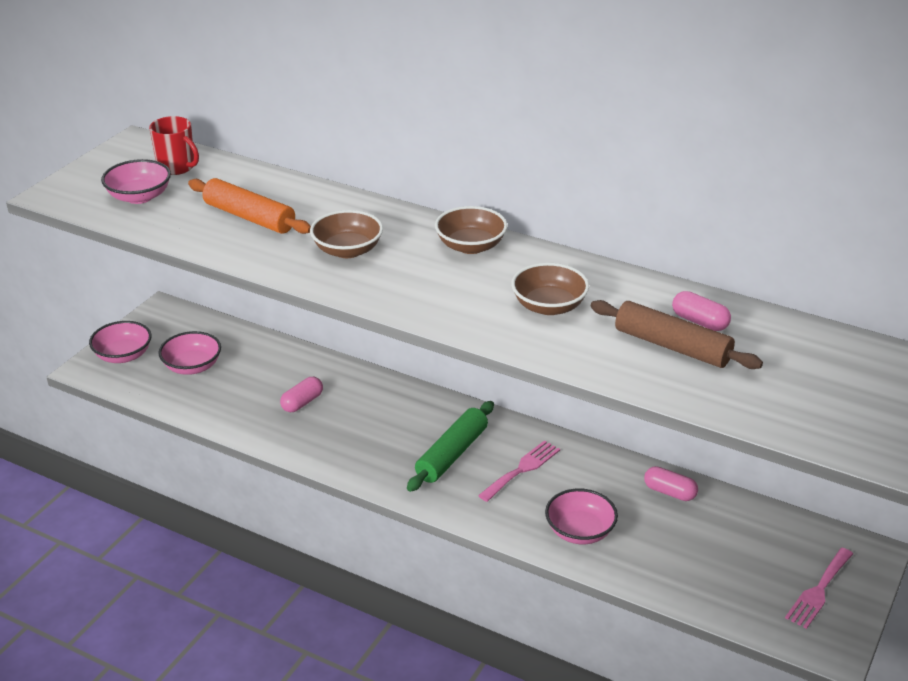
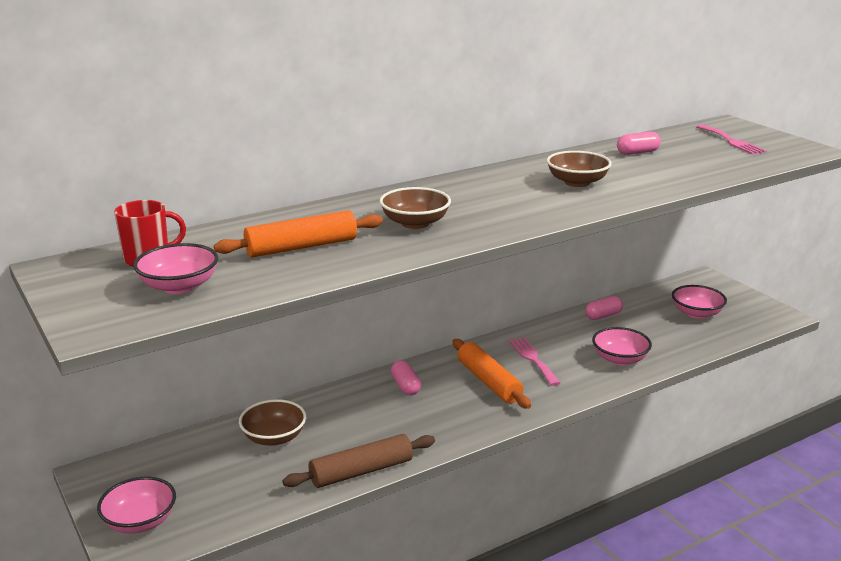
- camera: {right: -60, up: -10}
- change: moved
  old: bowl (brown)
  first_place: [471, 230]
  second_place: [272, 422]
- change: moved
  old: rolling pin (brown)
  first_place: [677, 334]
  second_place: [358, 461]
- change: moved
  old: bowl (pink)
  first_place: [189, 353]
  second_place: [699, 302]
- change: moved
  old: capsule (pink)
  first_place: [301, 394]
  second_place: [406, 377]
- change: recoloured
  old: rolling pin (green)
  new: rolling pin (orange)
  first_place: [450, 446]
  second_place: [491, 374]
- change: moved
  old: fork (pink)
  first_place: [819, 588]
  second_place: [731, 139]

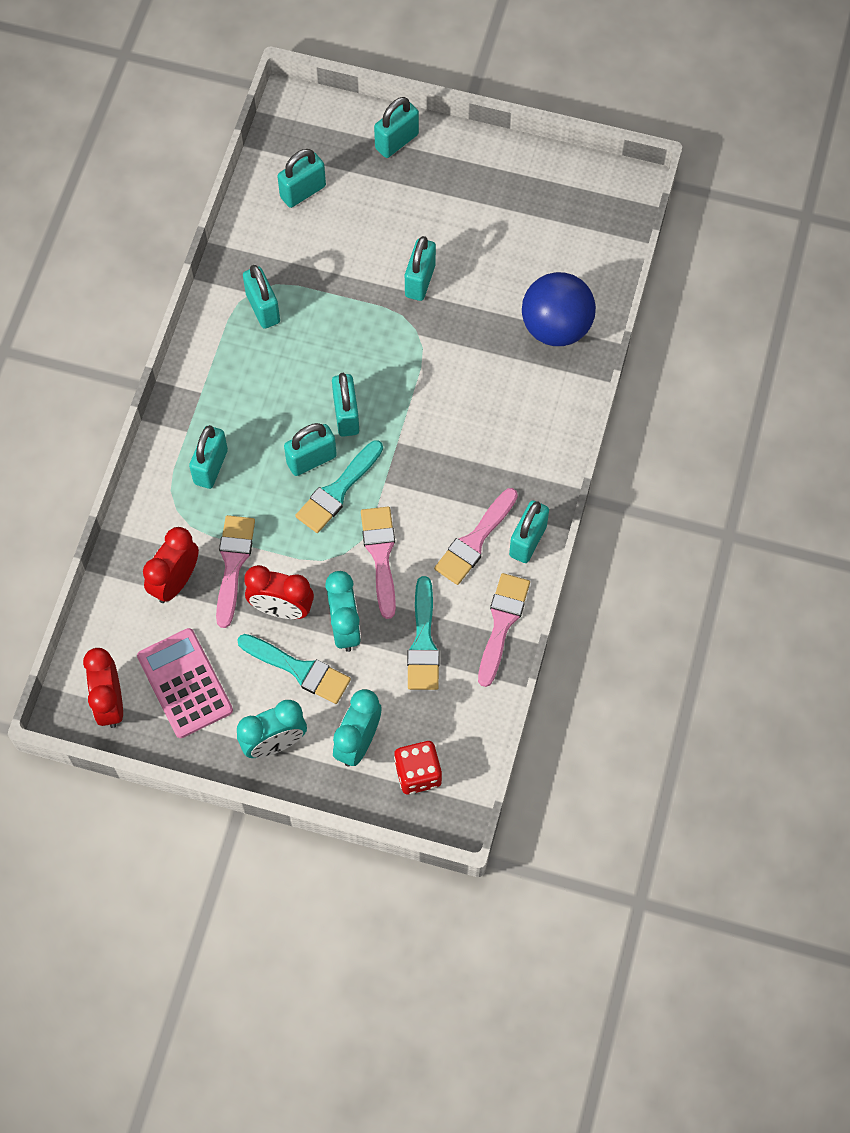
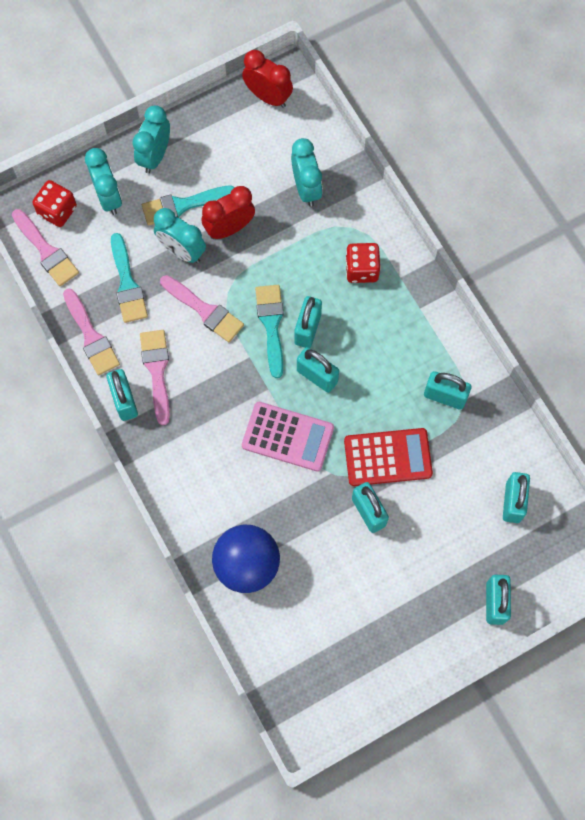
- camera: {right: 135, up: 5}
- change: replaced
  old: padlock (turquoise)
  new: dice (red)
  first_place: [208, 457]
  second_place: [363, 263]
- change: moved
  old: brush (pink)
  first_place: [235, 571]
  second_place: [45, 247]
- change: recoloured
  old: clock (red)
  new: clock (turquoise)
  first_place: [171, 565]
  second_place: [307, 172]
- change: turned
  old: brush (turquoise)
  first_place: [423, 633]
  second_place: [129, 278]
  degrees: -150
- change: moved
  old: calculator (pink)
  first_place: [185, 683]
  second_place: [288, 437]
- change: added
  new: calculator (red)
  second_place: [388, 457]

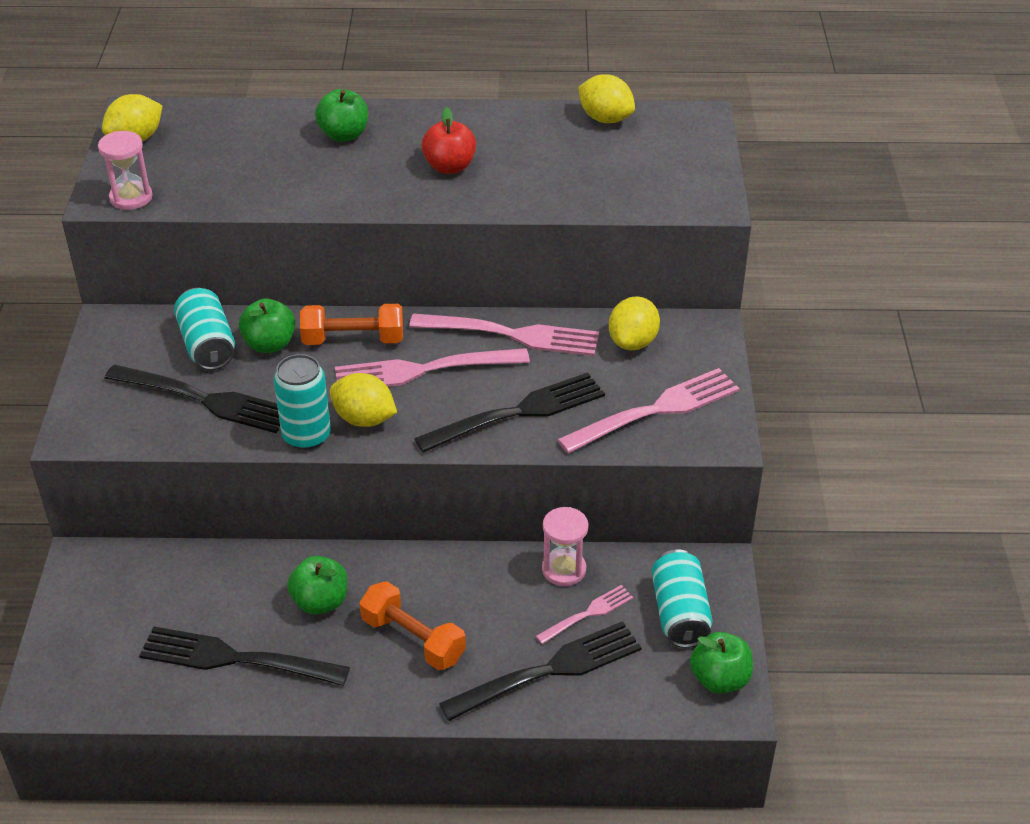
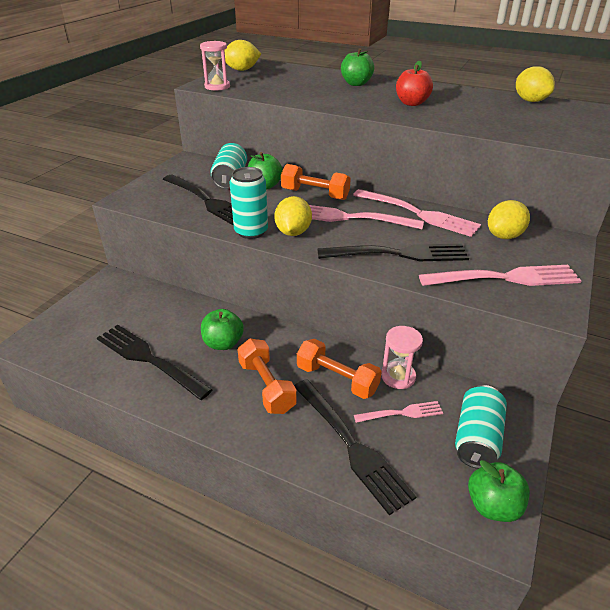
- camera: {right: 25, up: -5}
- change: turned
  old: lemon (yellow)
  first_place: [363, 400]
  second_place: [293, 216]
  degrees: 45
- change: turned
  old: fork (black)
  first_place: [540, 671]
  second_place: [355, 447]
  degrees: 60
- change: added
  new: dumbbell (orange)
  second_place: [339, 369]

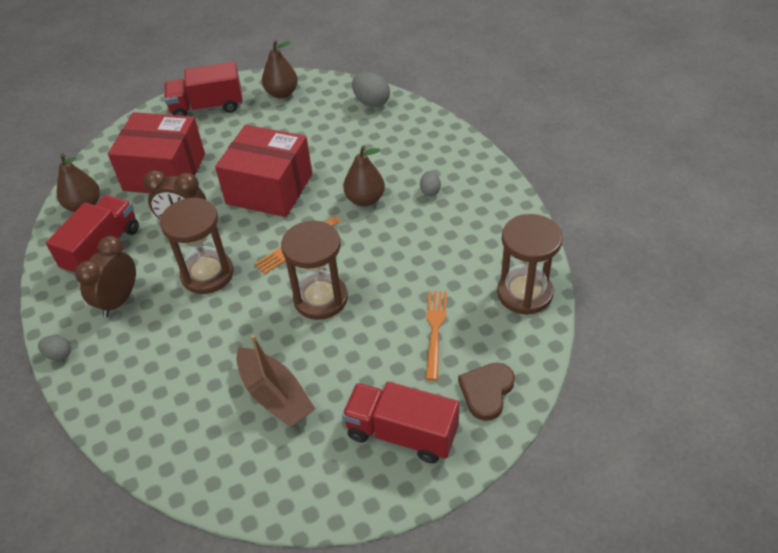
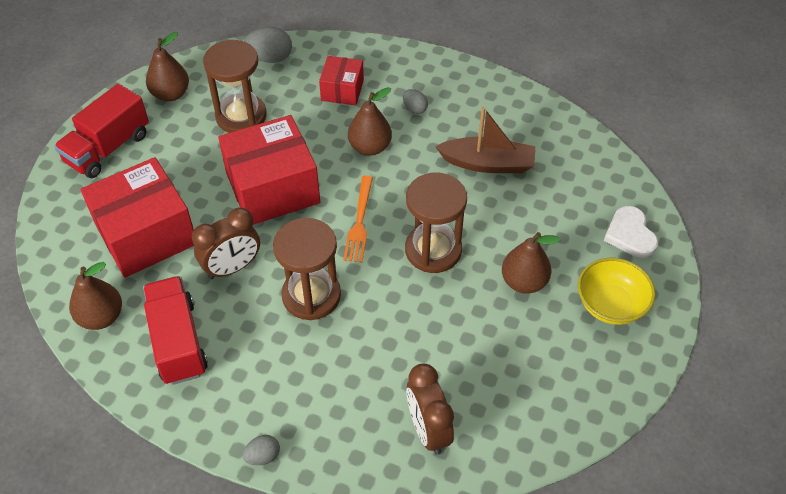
- camera: {right: -45, up: 5}
- change: moved
  old: hourglass (brown)
  first_place: [530, 264]
  second_place: [235, 86]
- change: moved
  old: clock (brown)
  first_place: [105, 276]
  second_place: [430, 409]
- change: removed
  old: fork (orange)
  first_place: [436, 336]
- change: moved
  old: boat (brown)
  first_place: [275, 381]
  second_place: [485, 140]
- change: recoloured
  old: heart (brown)
  new: heart (white)
  first_place: [486, 392]
  second_place: [631, 232]
- change: replaced
  old: truck (red)
  new: bowl (yellow)
  first_place: [400, 422]
  second_place: [617, 291]
- change: added
  new: box (red)
  second_place: [341, 80]
- change: added
  new: pear (brown)
  second_place: [531, 263]

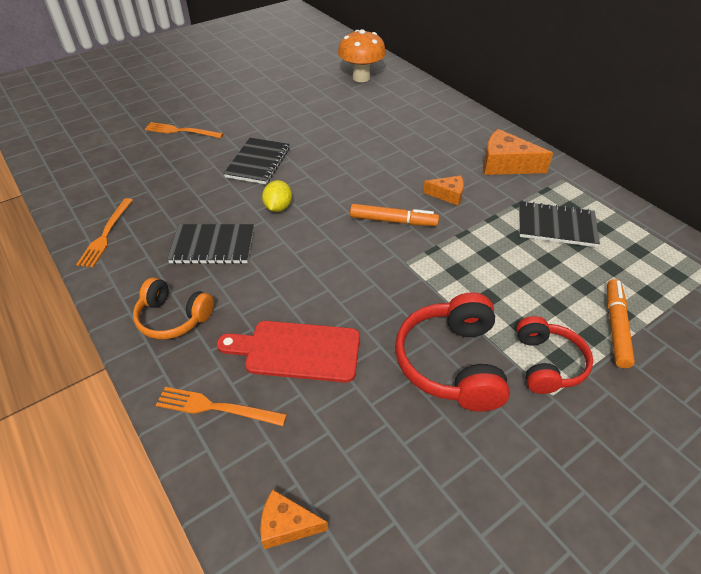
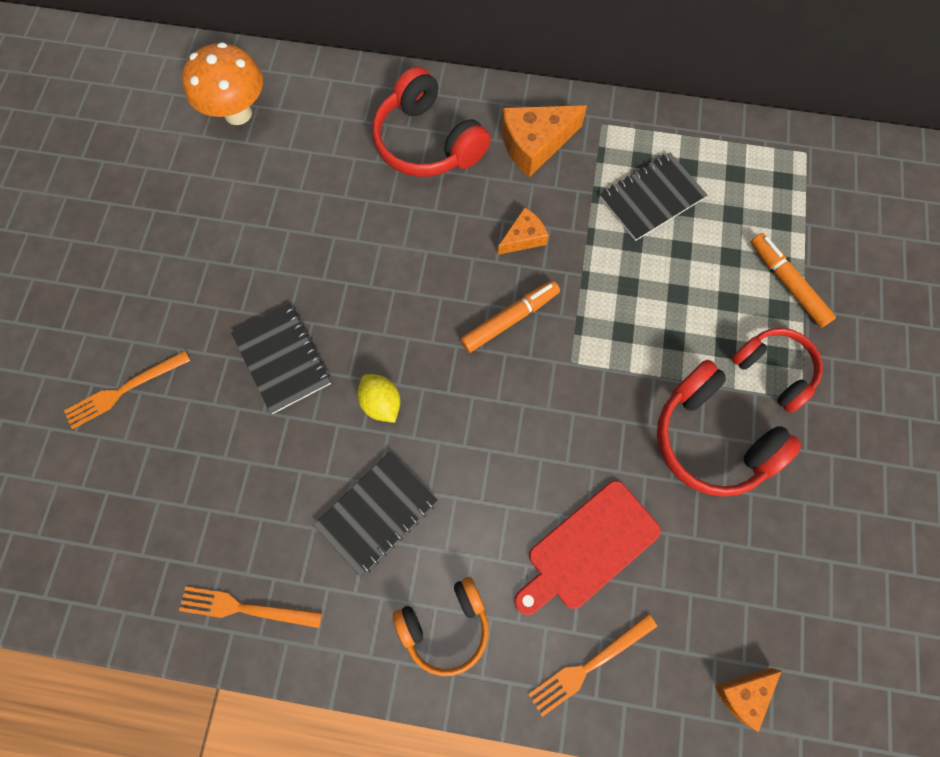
- camera: {right: -45, up: 25}
- change: turned
  old: fork (orange)
  first_place: [104, 232]
  second_place: [250, 607]
  degrees: 135
- change: added
  new: headphones (red)
  second_place: [432, 122]

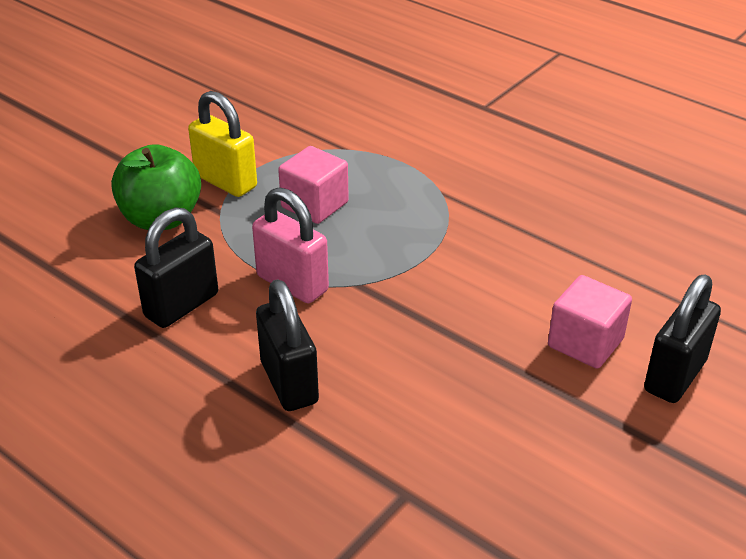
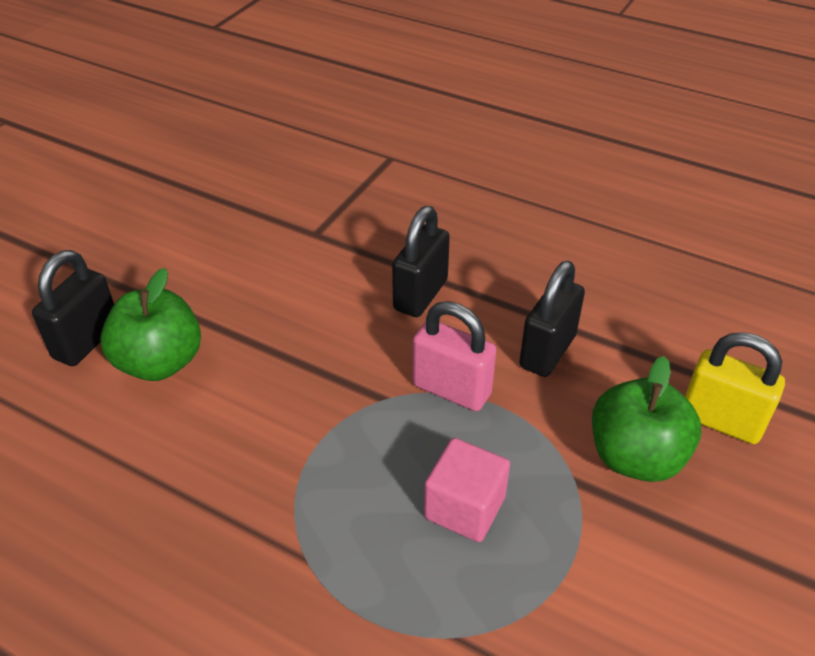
- camera: {right: 170, up: 5}
- change: moved
  old: padlock (yellow)
  first_place: [222, 144]
  second_place: [735, 388]
- change: replaced
  old: cube (pink)
  new: apple (green)
  first_place: [590, 322]
  second_place: [150, 324]
- change: turned
  old: padlock (black)
  first_place: [287, 345]
  second_place: [421, 261]
  degrees: 60

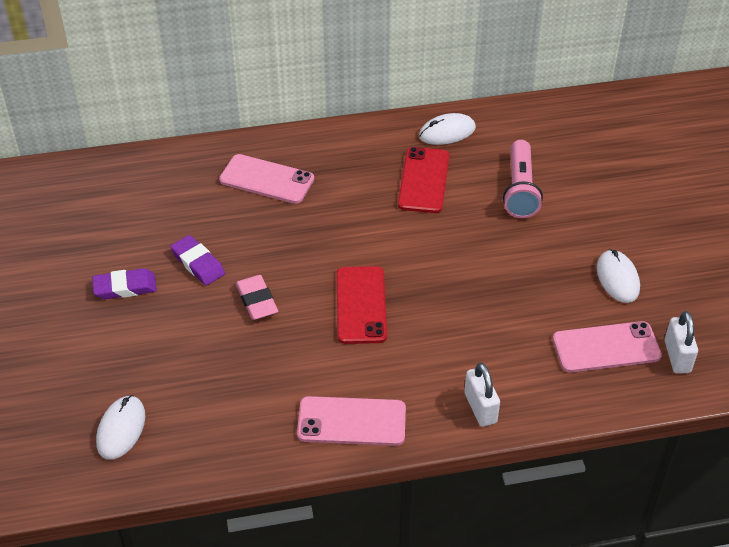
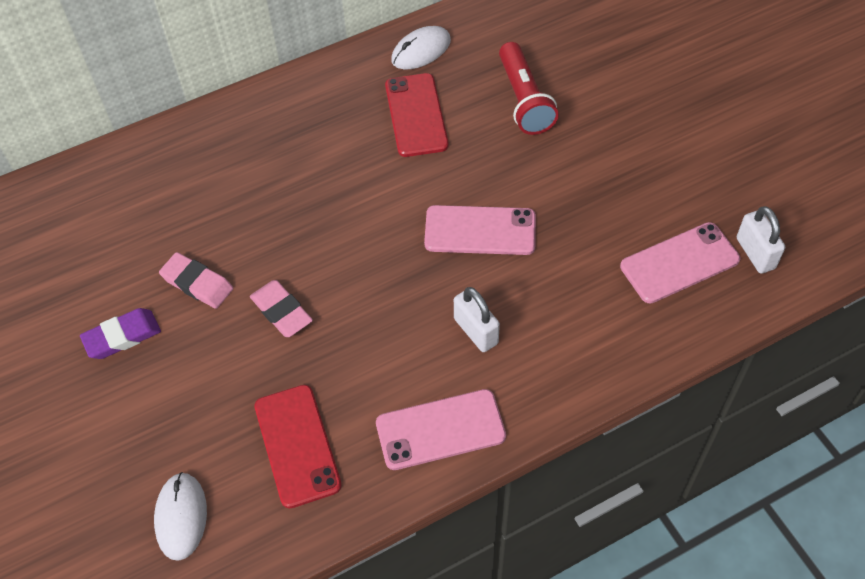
- camera: {right: -15, up: 10}
- change: recoloured
  old: flashlight (pink)
  new: flashlight (red)
  first_place: [523, 179]
  second_place: [529, 88]
- change: moved
  old: phone (pink)
  first_place: [266, 179]
  second_place: [480, 230]
- change: recoloured
  old: eraser (purple)
  new: eraser (pink)
  first_place: [197, 260]
  second_place: [196, 280]
- change: removed
  old: mouse (white)
  first_place: [618, 276]
- change: moved
  old: phone (red)
  first_place: [361, 305]
  second_place: [298, 446]
- change: moved
  old: padlock (white)
  first_place: [482, 395]
  second_place: [477, 319]

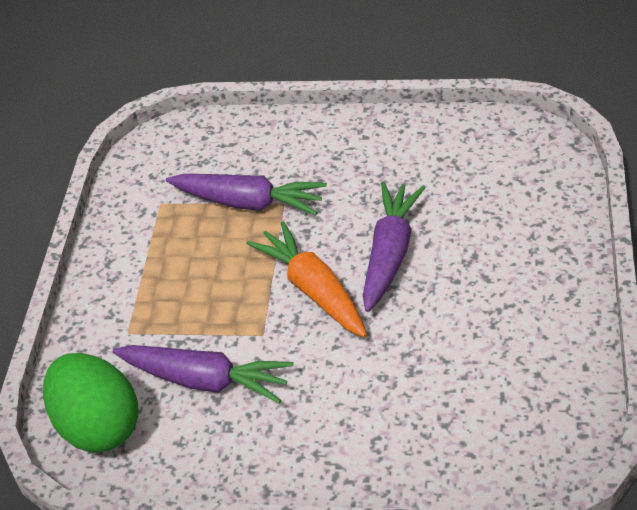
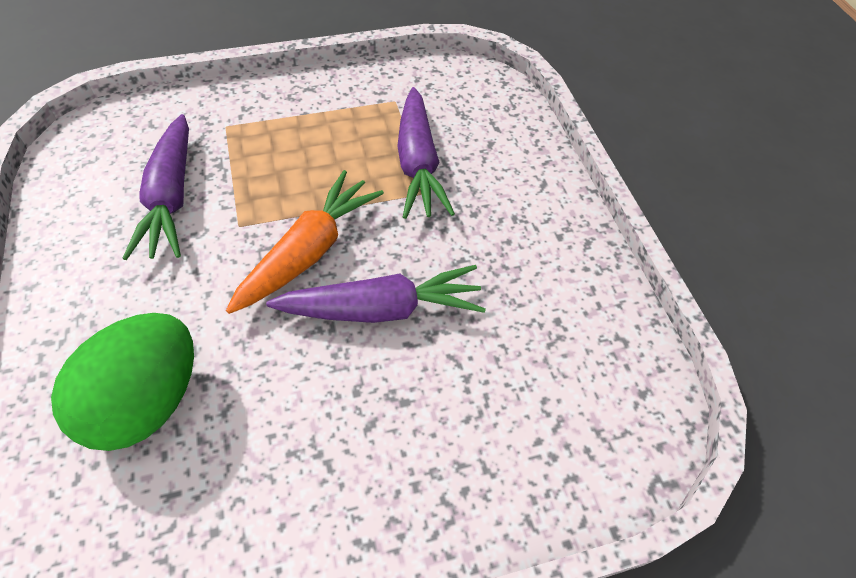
- camera: {right: 60, up: 10}
- change: moved
  old: egg (green)
  first_place: [91, 403]
  second_place: [122, 382]

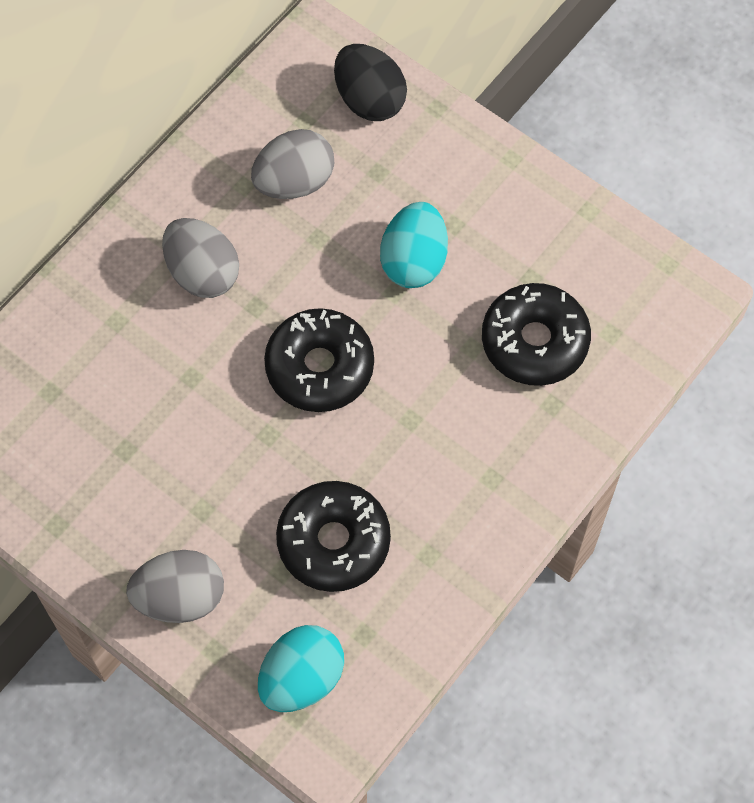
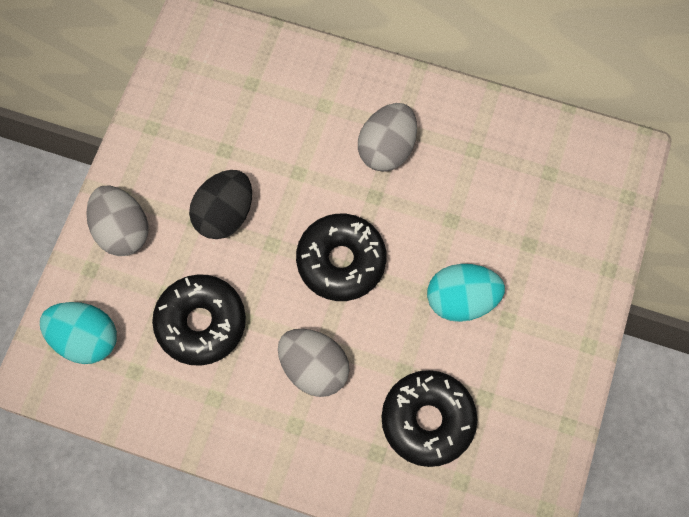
- camera: {right: 70, up: 5}
- change: moved
  old: egg (black)
  first_place: [370, 82]
  second_place: [220, 204]
- change: moved
  old: egg (grey)
  first_place: [292, 164]
  second_place: [314, 363]

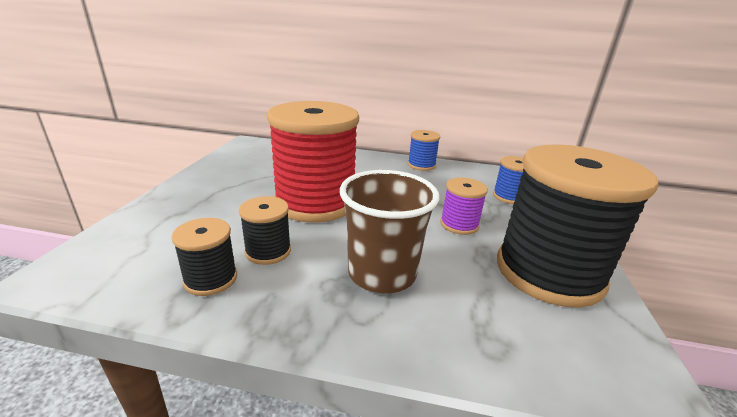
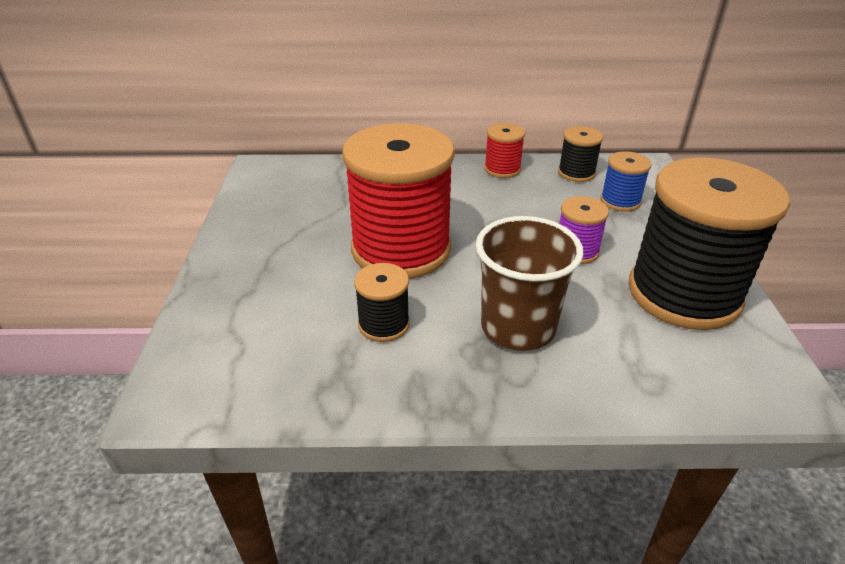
- camera: {right: -10, up: 10}
- change: recoloured
  old: spool (blue)
  new: spool (red)
  first_place: [424, 150]
  second_place: [504, 150]
- change: moved
  old: spool (black)
  first_place: [204, 257]
  second_place: [580, 154]

